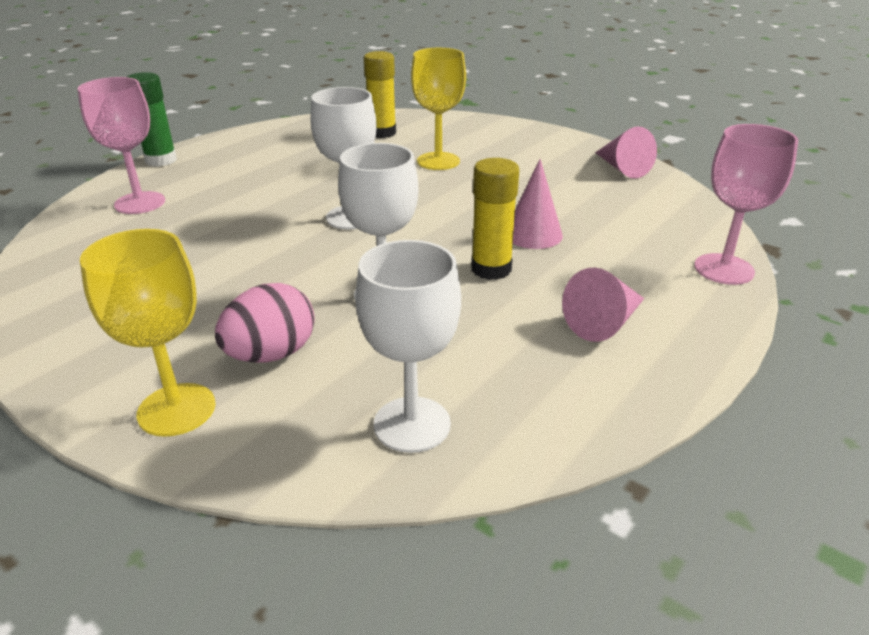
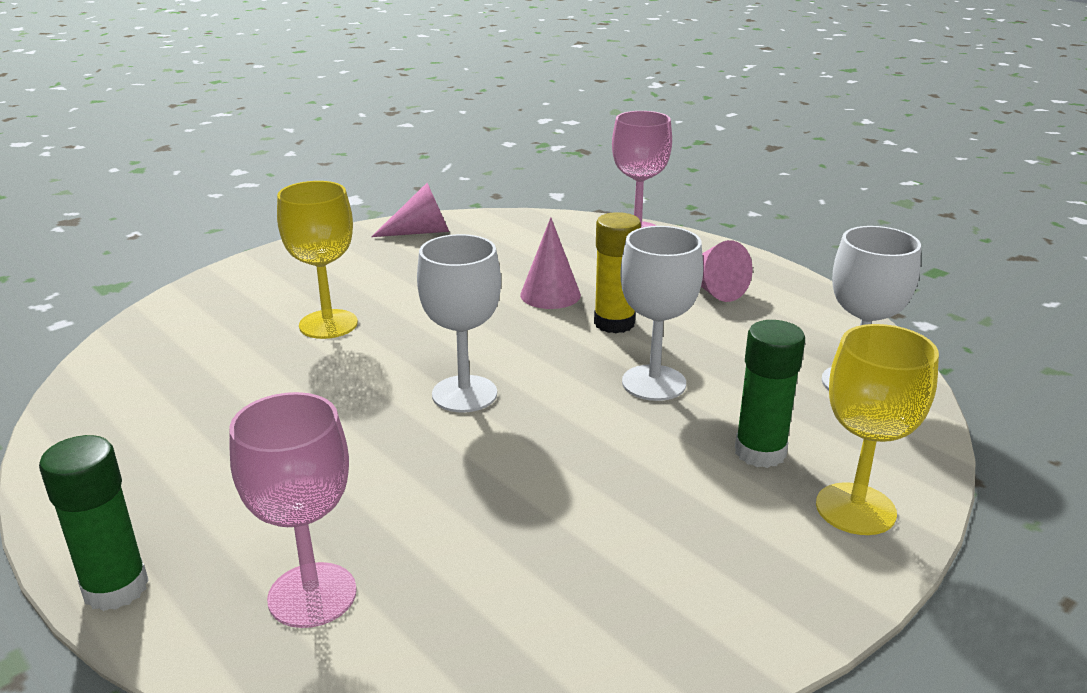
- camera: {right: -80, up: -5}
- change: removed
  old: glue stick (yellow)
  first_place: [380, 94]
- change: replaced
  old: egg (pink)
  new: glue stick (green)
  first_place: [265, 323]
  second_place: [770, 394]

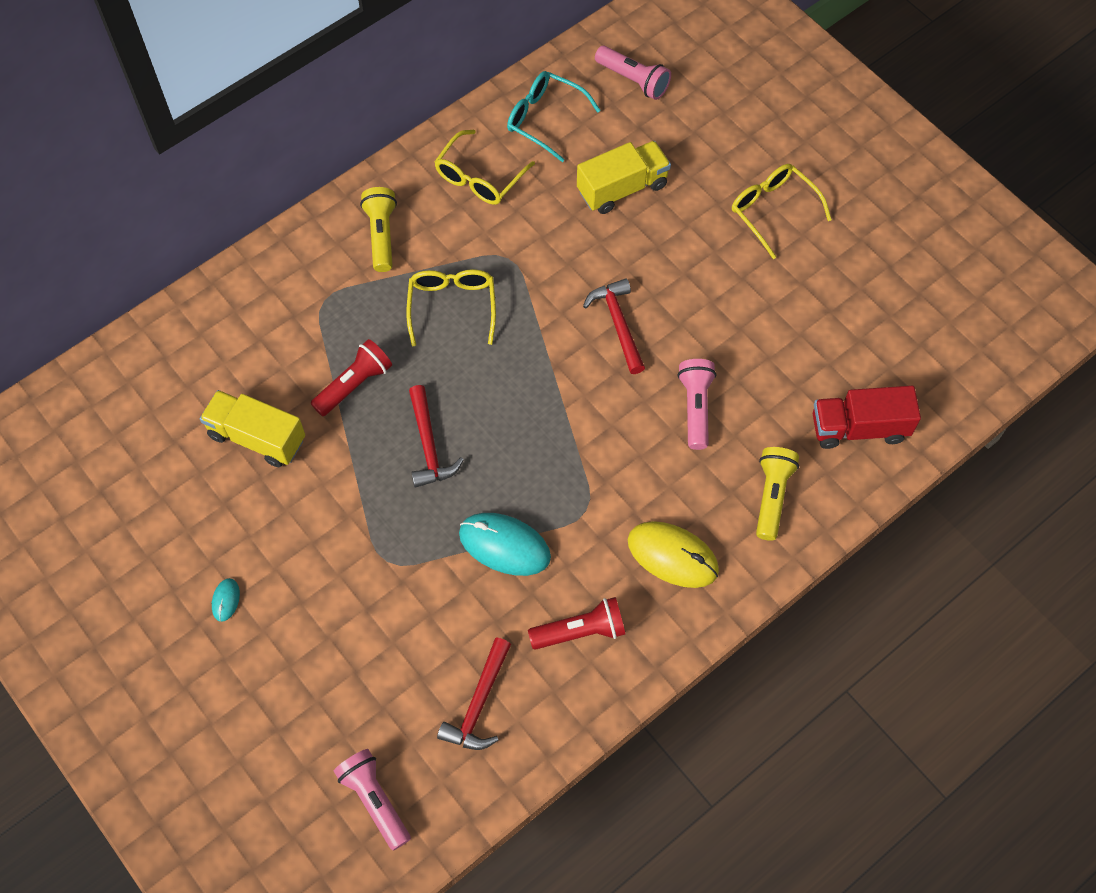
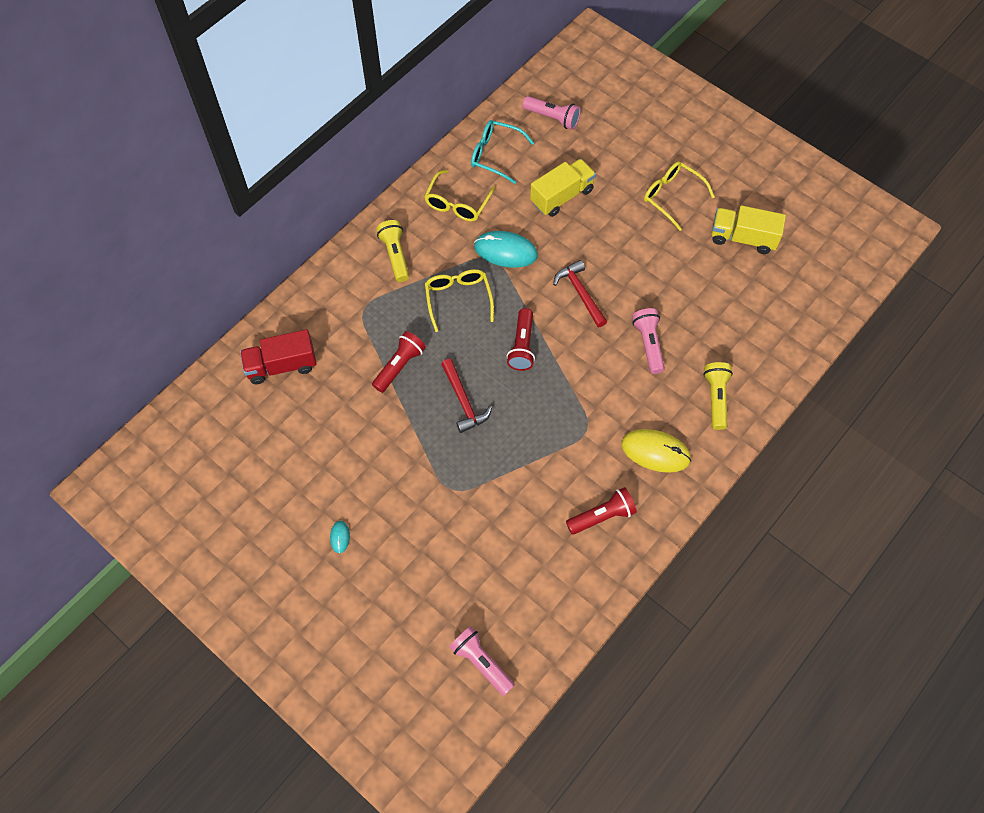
- camera: {right: -10, up: 0}
- change: moved
  old: truck (red)
  first_place: [867, 417]
  second_place: [278, 356]
- change: moved
  old: truck (yellow)
  first_place: [252, 428]
  second_place: [748, 229]
- change: moved
  old: mouse (turquoise)
  first_place: [505, 544]
  second_place: [506, 249]
- change: removed
  old: hammer (red)
  first_place: [474, 694]
- change: added
  new: flashlight (red)
  second_place: [521, 339]

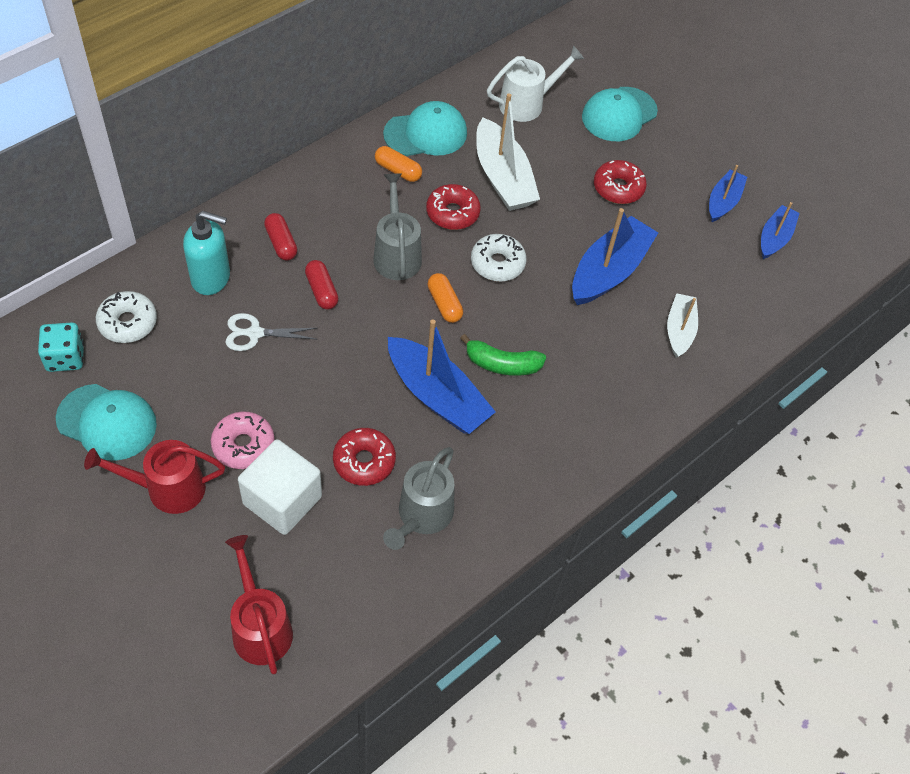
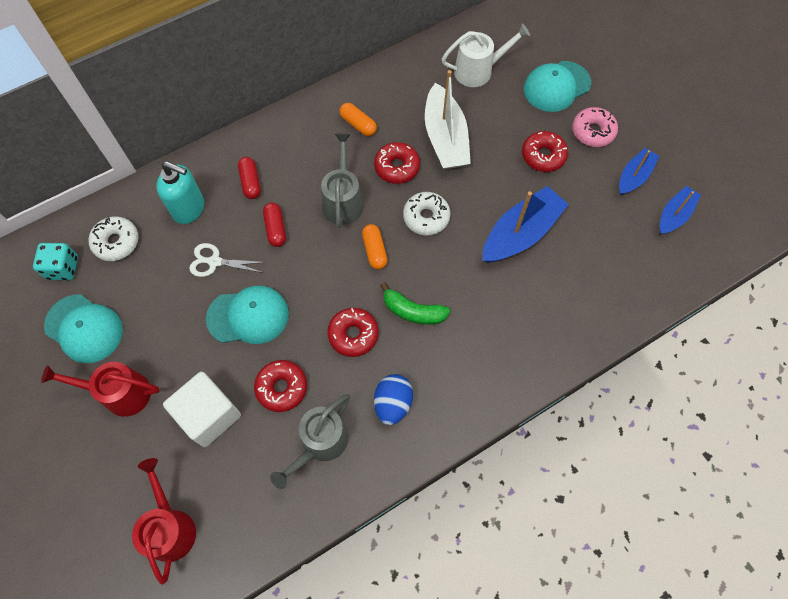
- camera: {right: 15, up: 10}
- change: moved
  old: cap (turquoise)
  first_place: [425, 128]
  second_place: [247, 315]
- change: removed
  old: boat (white)
  first_place: [682, 325]
- change: replaced
  old: boat (blue)
  new: donut (red)
  first_place: [442, 377]
  second_place: [353, 332]
- change: moved
  old: donut (pink)
  first_place: [243, 440]
  second_place: [595, 127]
- change: added
  new: egg (blue)
  second_place: [393, 399]

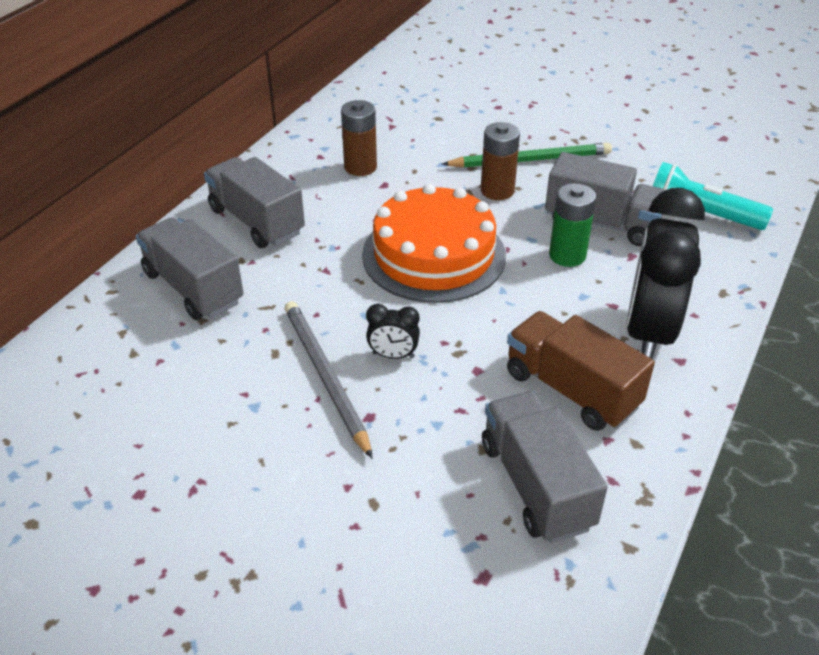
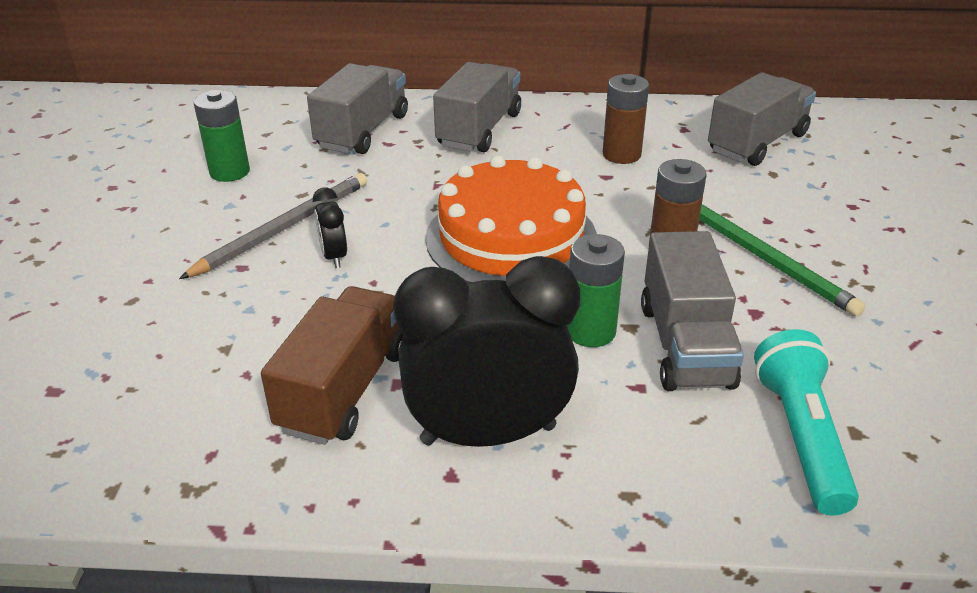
- camera: {right: 65, up: -5}
- change: moved
  old: truck (grey)
  first_place: [545, 467]
  second_place: [762, 119]
- change: added
  new: battery (green)
  second_place: [222, 136]

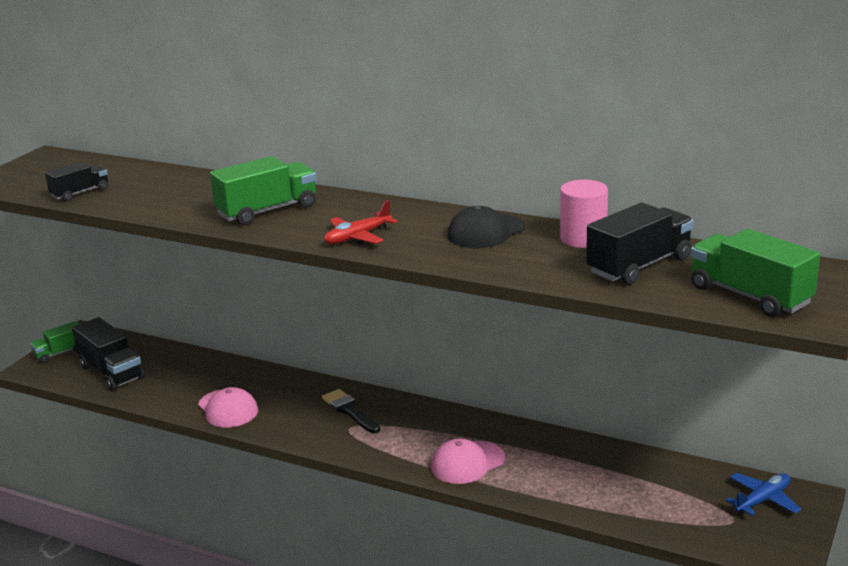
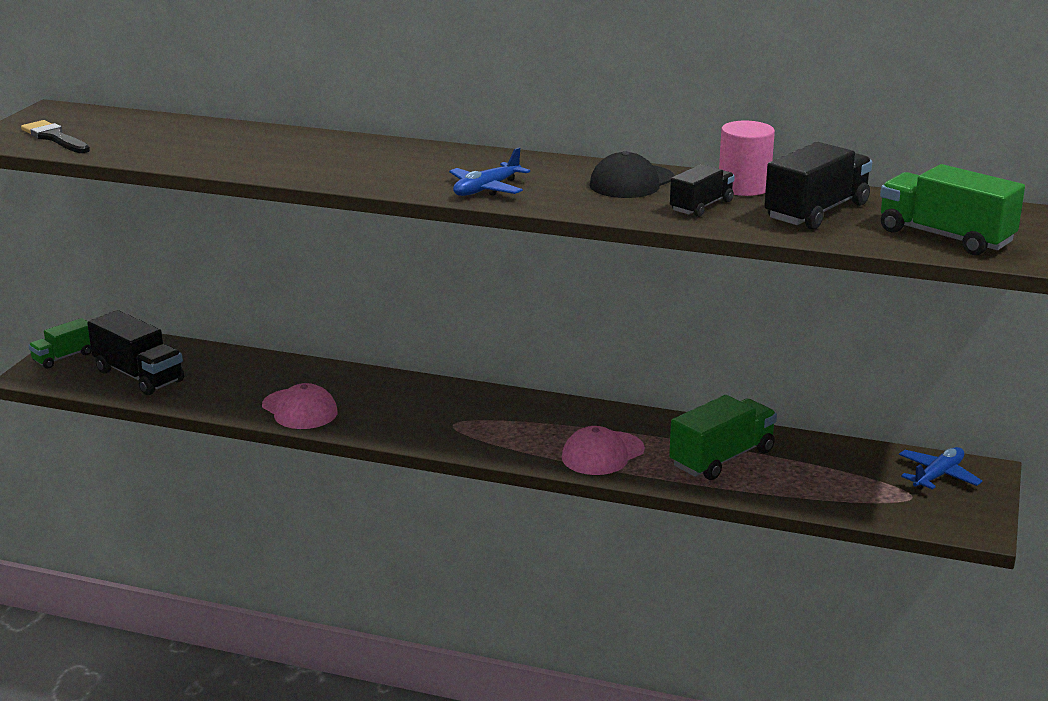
- camera: {right: -10, up: 0}
- change: moved
  old: truck (green)
  first_place: [263, 190]
  second_place: [723, 437]
- change: moved
  old: truck (black)
  first_place: [76, 181]
  second_place: [702, 190]
- change: recoloured
  old: plane (red)
  new: plane (blue)
  first_place: [360, 222]
  second_place: [489, 172]
- change: moved
  old: brush (black)
  first_place: [351, 411]
  second_place: [55, 136]

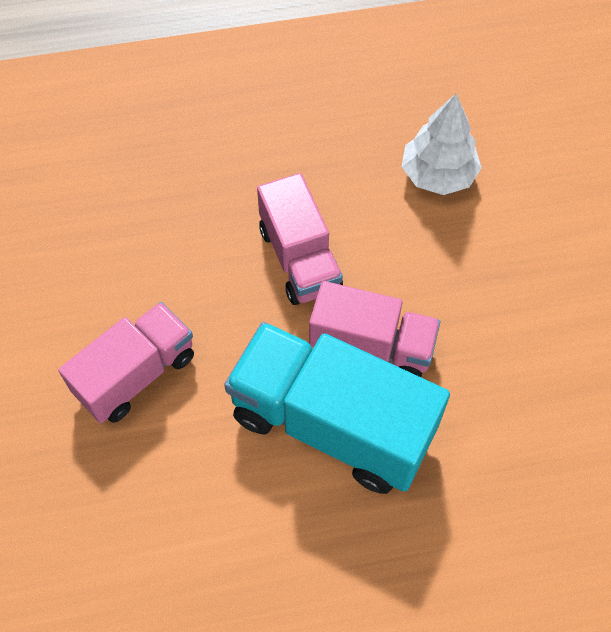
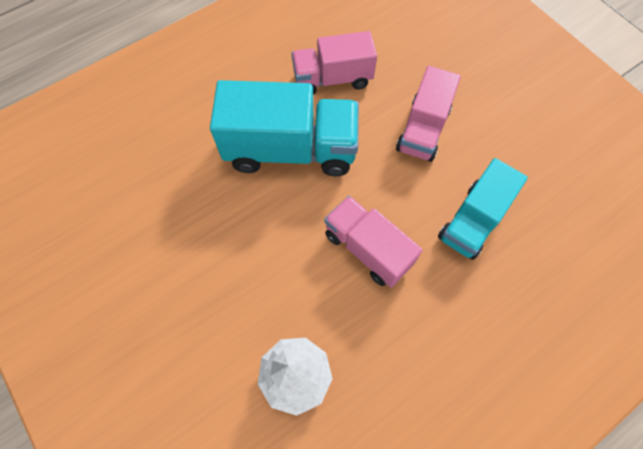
- camera: {right: 155, up: 5}
- change: moved
  old: truck (pink)
  first_place: [374, 329]
  second_place: [334, 63]
- change: added
  new: truck (turquoise)
  second_place: [483, 209]

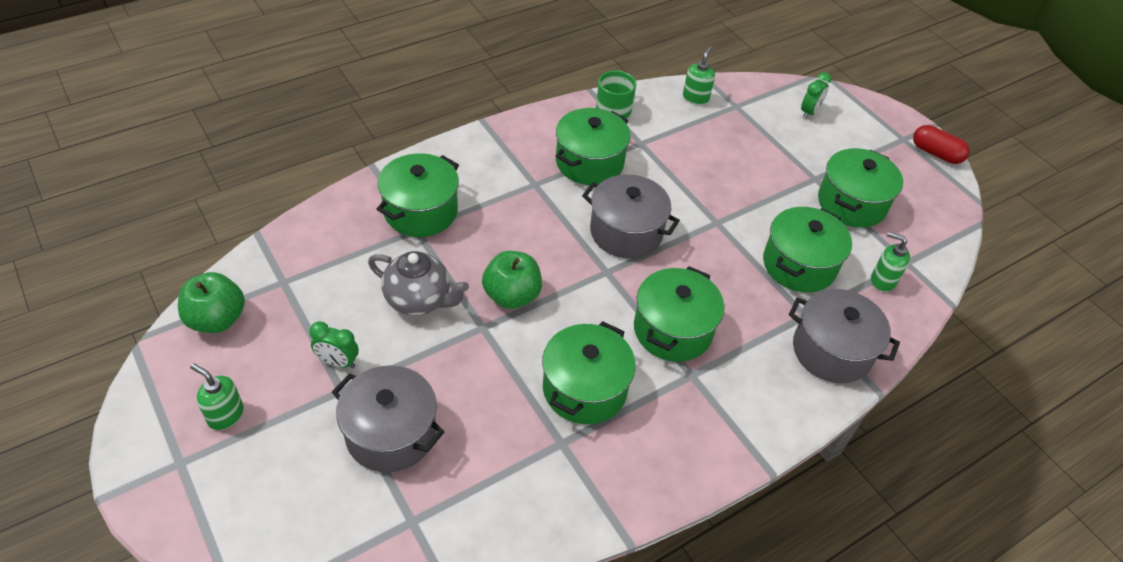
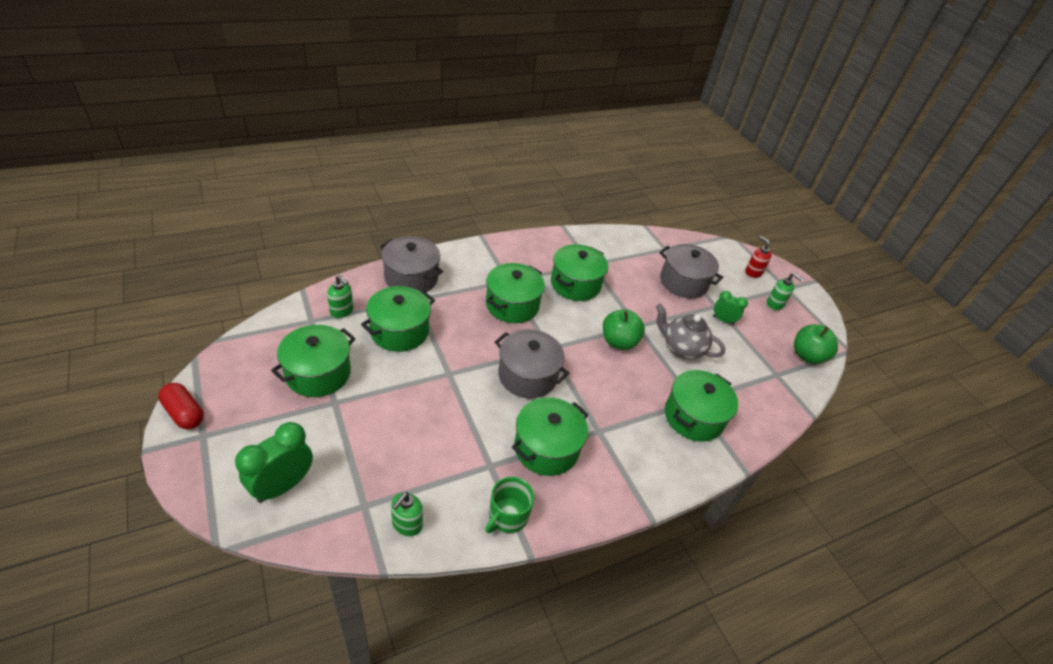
- camera: {right: -175, up: -5}
- change: resized
  old: clock (green)
  first_place: [816, 95]
  second_place: [274, 462]
  factor: 1.69
- change: added
  new: soap dispenser (red)
  second_place: [758, 257]

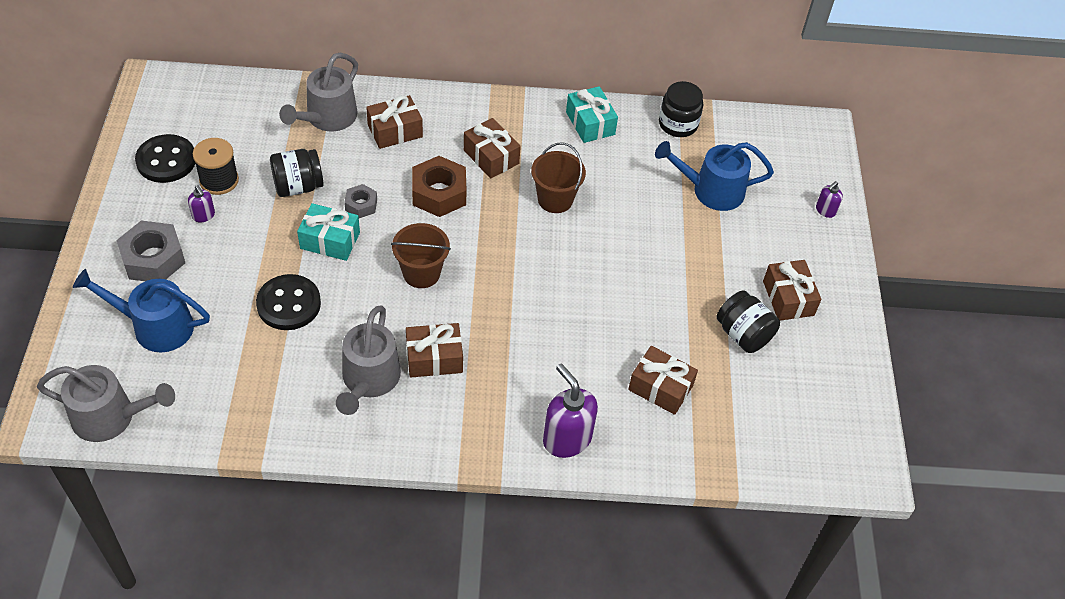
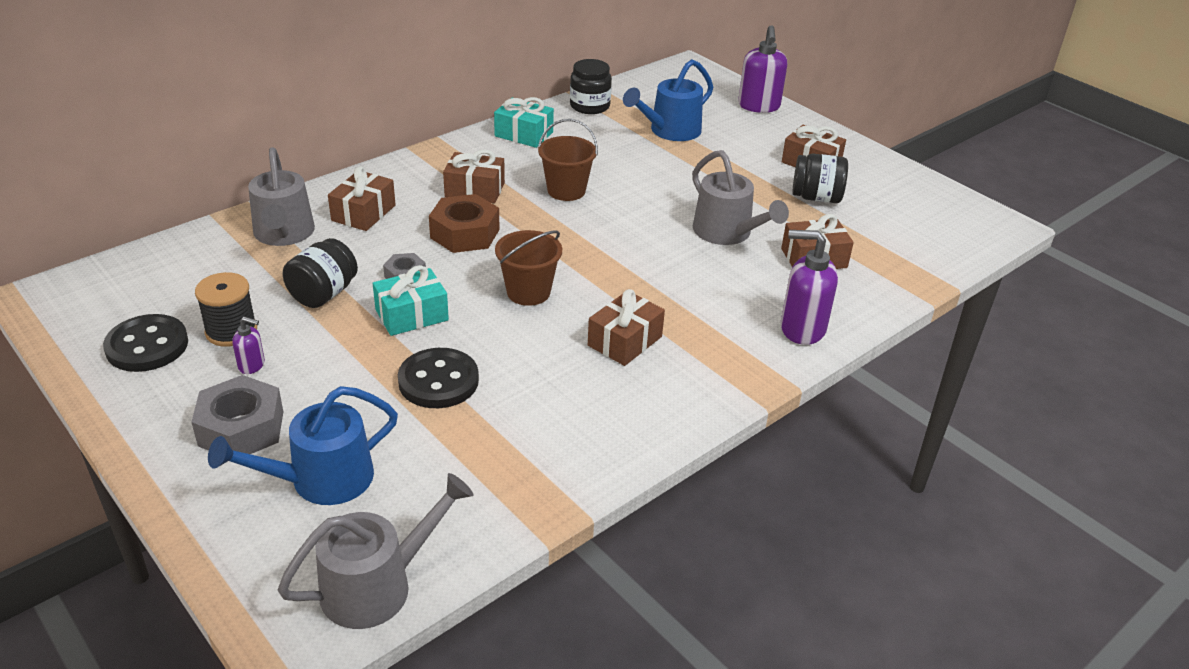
- camera: {right: -40, up: -15}
- change: resized
  old: soap dispenser (purple)
  first_place: [829, 199]
  second_place: [762, 69]
  factor: 2.01
- change: moved
  old: watering can (grey)
  first_place: [368, 360]
  second_place: [740, 197]

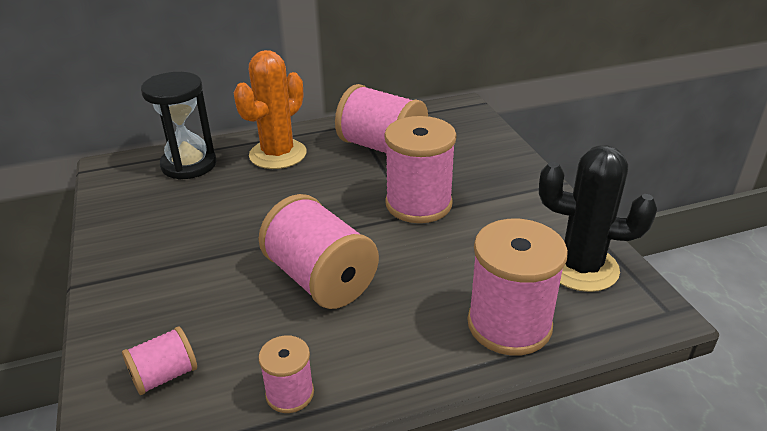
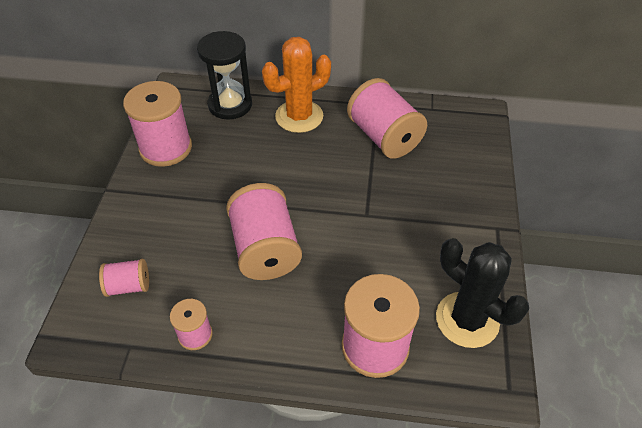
- camera: {right: 25, up: 15}
- change: moved
  old: spool (pink)
  first_place: [420, 169]
  second_place: [157, 124]

